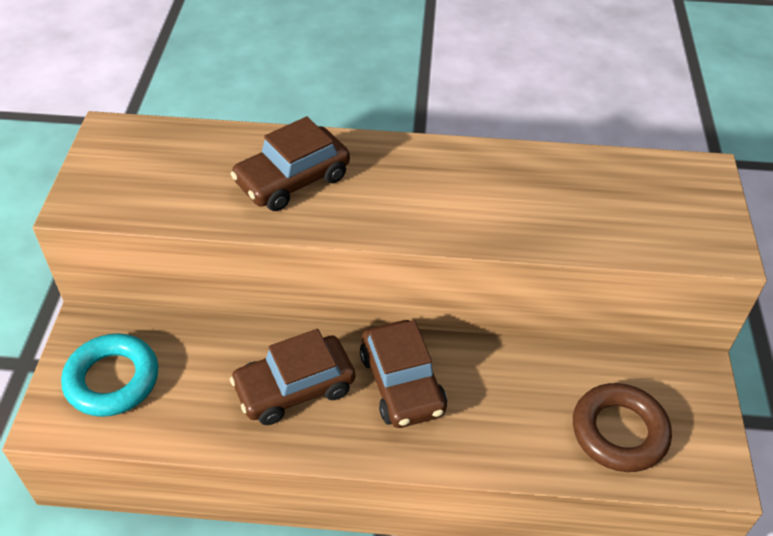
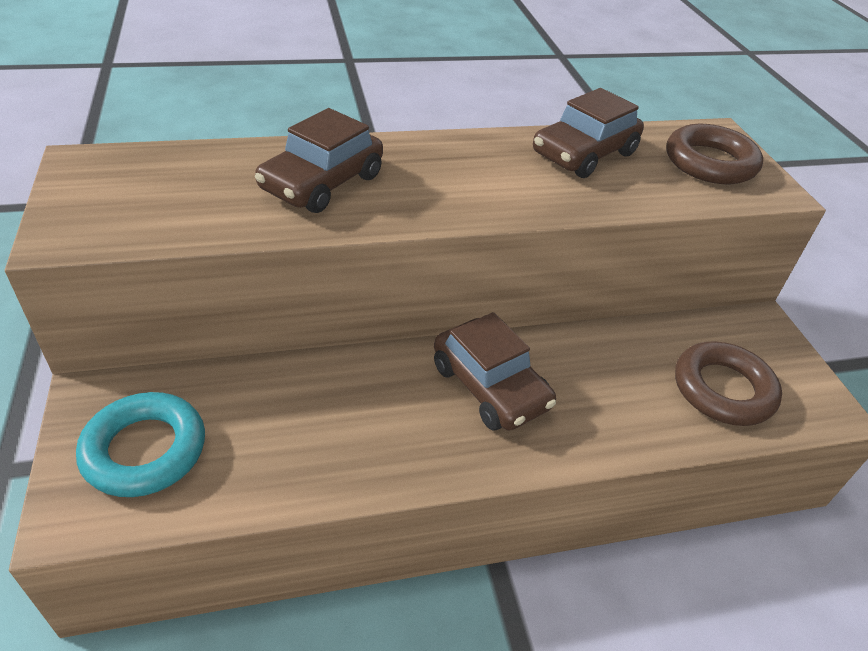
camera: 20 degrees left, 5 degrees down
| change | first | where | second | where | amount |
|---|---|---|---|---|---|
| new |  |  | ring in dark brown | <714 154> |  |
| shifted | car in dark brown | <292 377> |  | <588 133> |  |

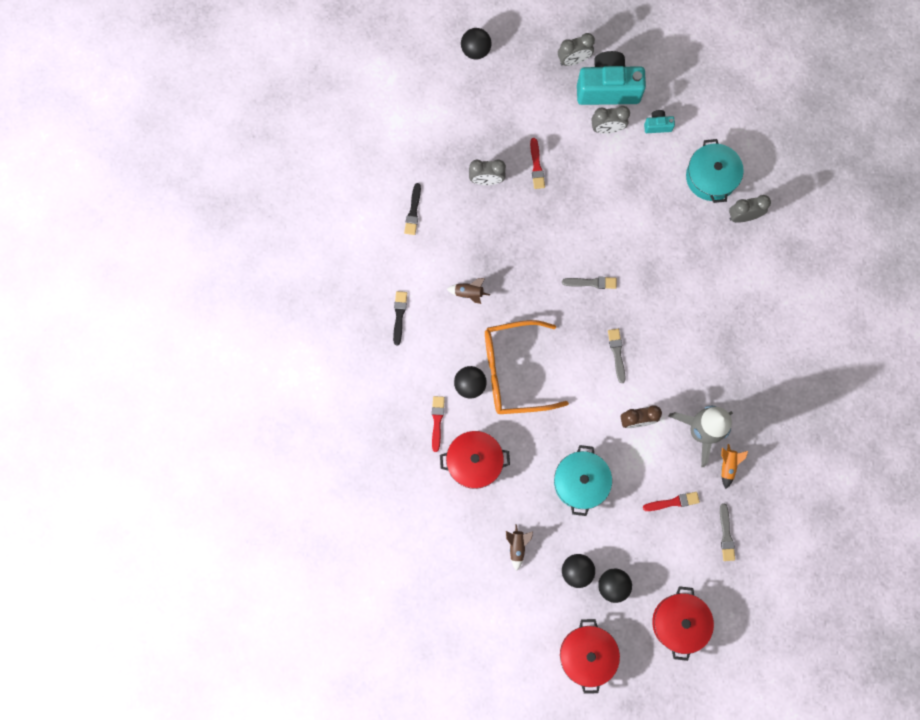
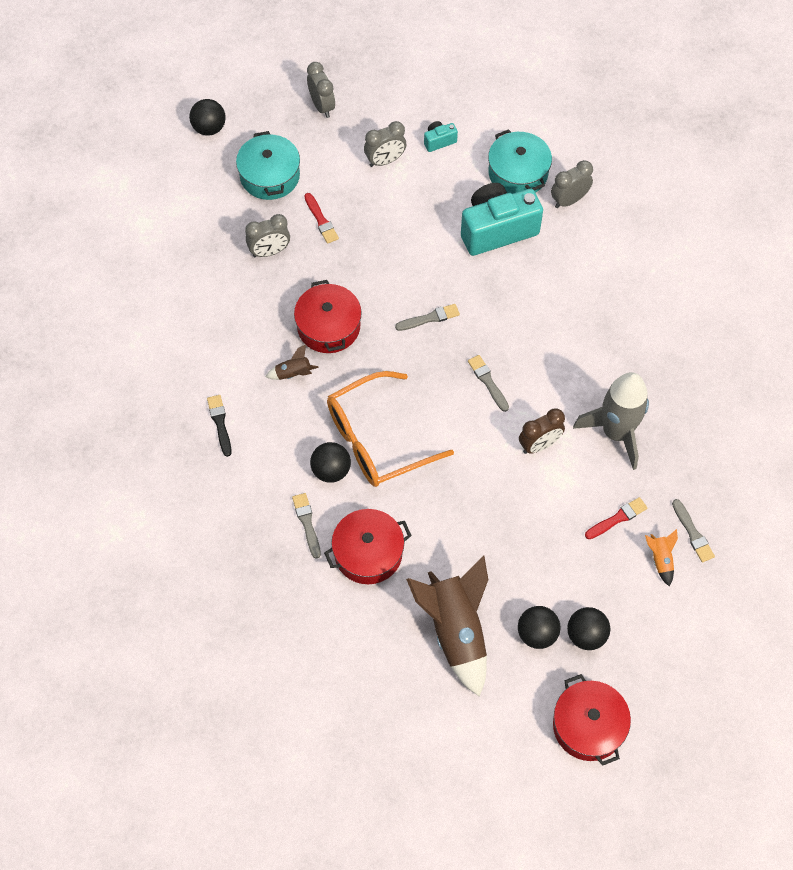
camera: 20 degrees left, 15 degrees down
| change | first | where | second | where | amount |
|---|---|---|---|---|---|
| gone | paintbrush in jet-black | <412 209> |  |  |  |
| shifted | stockpot in teal | <583 480> |  | <268 165> |  |
| shifted | photo camera in teal | <611 78> |  | <502 219> |  |
| shifted | stockpot in crimson | <683 623> |  | <328 316> |  |
| shifted | rocket in orange | <734 466> |  | <661 558> |  |
| repainted | paintbrush in crimson | <438 424> | paintbrush in gray | <306 526> |  |
| rotated | alarm clock in gray | <576 49> |  | <321 90> | 75 degrees counterclockwise |
| scaled | rocket in dark brown | <519 547> |  | <447 626> | x2.35 |

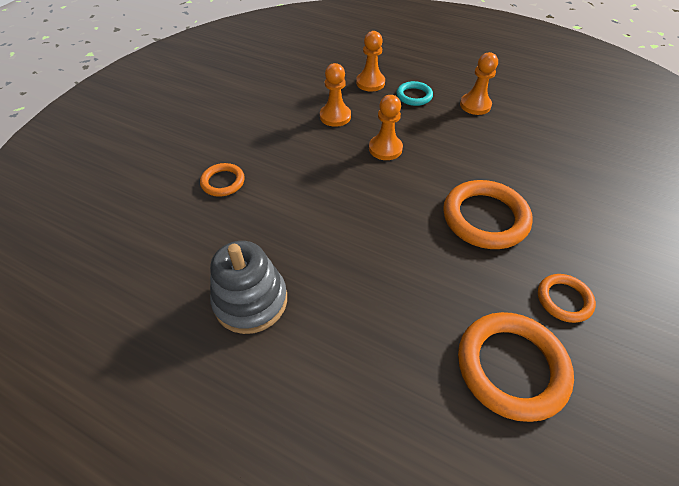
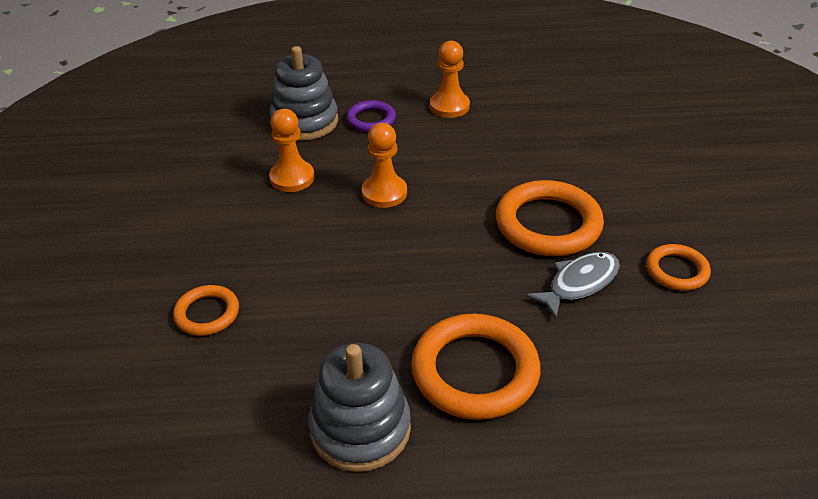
camera: 30 degrees left, 10 degrees down
| change | first | where | second | where | amount |
|---|---|---|---|---|---|
| new |  |  | fish in gray | <572 285> |  |
| shifted | ring in orange | <516 367> |  | <476 367> |  |
| swapped | chess pawn in orange | <370 61> | ring stacker in gray | <303 93> |  |
| repainted | ring in teal | <414 93> | ring in royal purple | <371 116> |  |

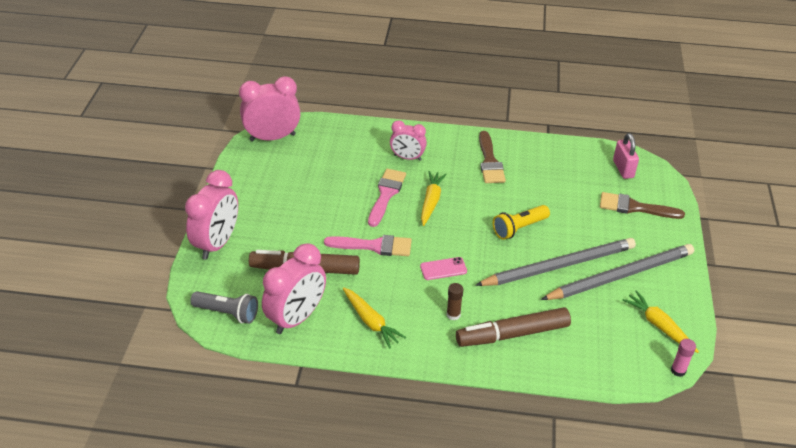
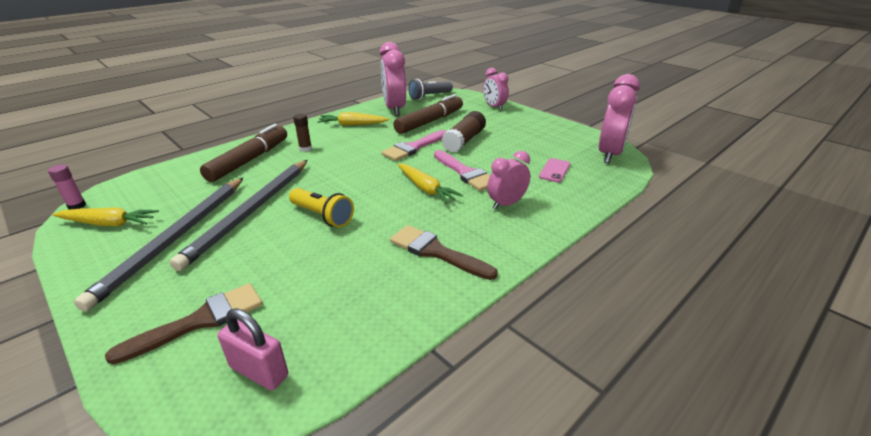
camera: 130 degrees right, 10 degrees down
| change | first | where | second | where | amount |
|---|---|---|---|---|---|
| new |  |  | glue stick in dark brown | <463 132> |  |
| shifted | mobile phone in rose-pink | <443 268> |  | <554 170> |  |
| rotated | torch in bright yellow | <521 222> |  | <321 207> | 120 degrees clockwise |
| scaled | alarm clock in rose-pink | <211 215> |  | <496 89> | x0.61 |

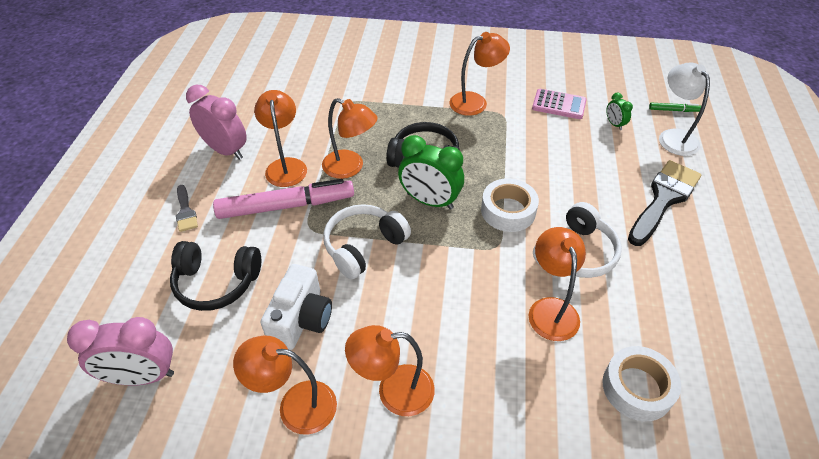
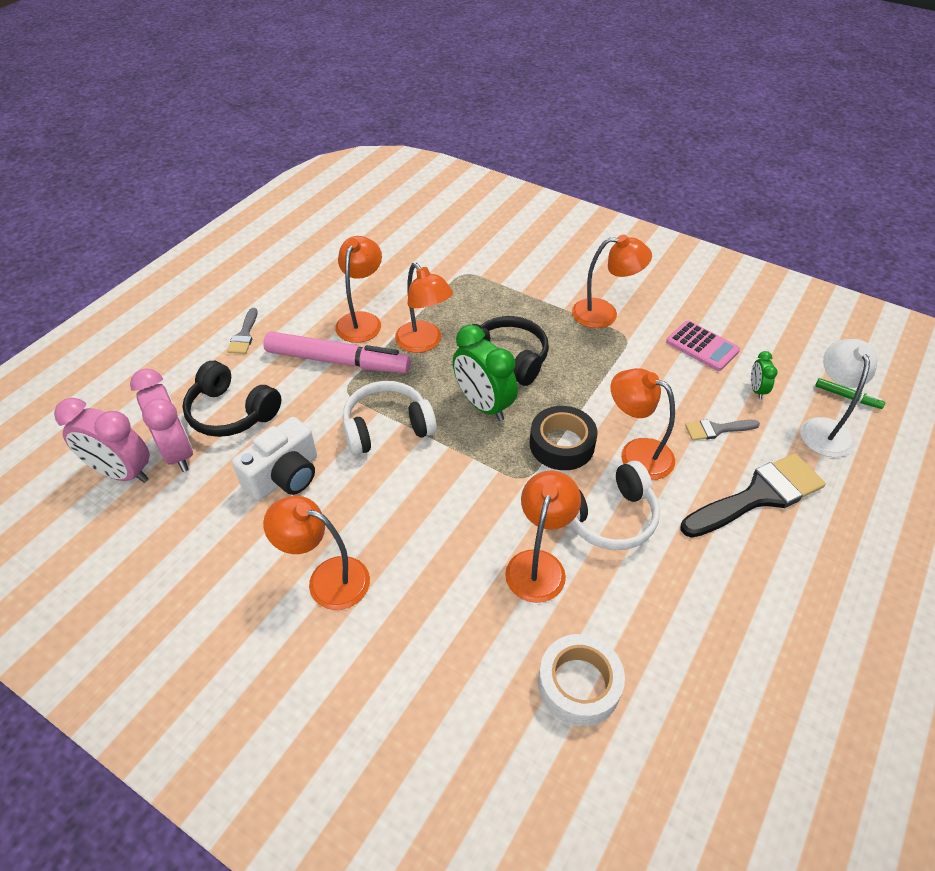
camera: 25 degrees right, 0 degrees up
| change | first | where | second | where | amount |
|---|---|---|---|---|---|
| new |  |  | paintbrush in gray | <722 429> |  |
| shifted | alarm clock in rose-pink | <216 122> |  | <161 420> |  |
| shifted | reading lamp in orange | <285 385> |  | <643 424> |  |
| repainted | roll of tape in pure white | <510 205> | roll of tape in jet-black | <564 438> |  |

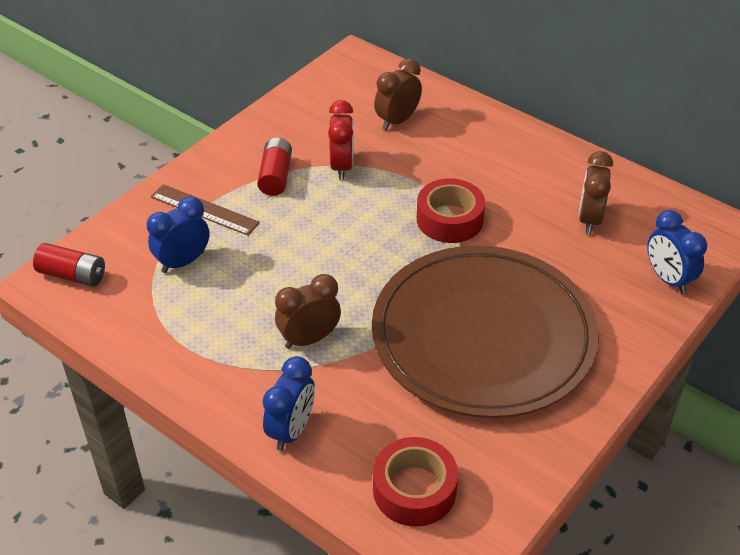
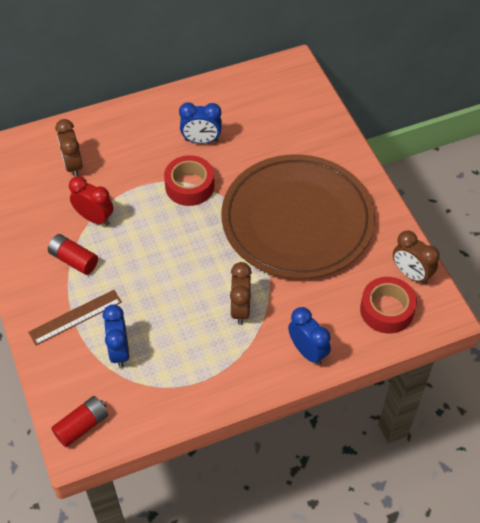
camera: 60 degrees left, 10 degrees up
| change | first | where | second | where | amount |
|---|---|---|---|---|---|
| shifted | alarm clock in dark brown | <596 192> |  | <416 257> |  |
| shifted | alarm clock in cobalt | <677 252> |  | <200 123> |  |

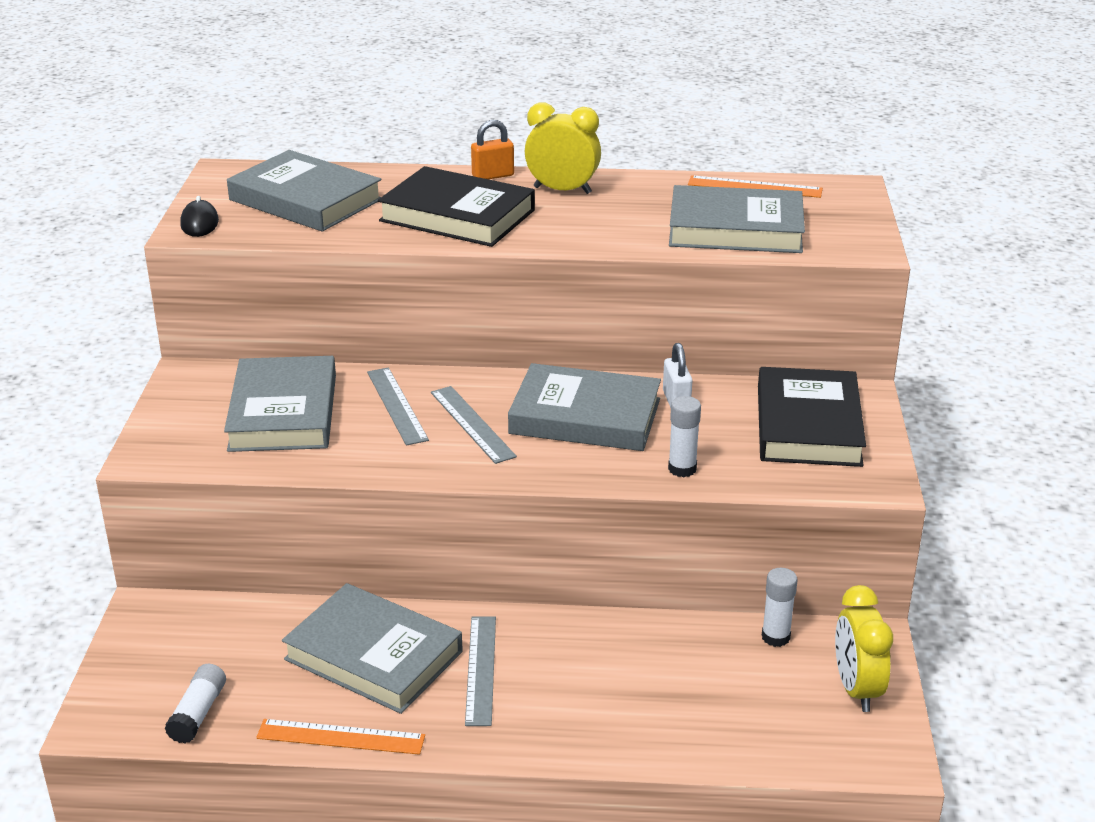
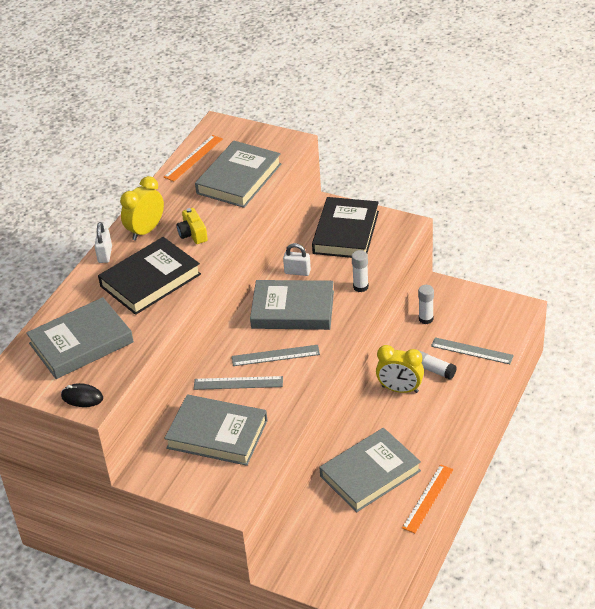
camera: 65 degrees left, 10 degrees up
| change | first | where | second | where | amount |
|---|---|---|---|---|---|
| new |  |  | photo camera in bright yellow | <192 226> |  |
| shifted | glue stick in pure white | <195 704> |  | <438 365> |  |
| shifted | straightedge in gray | <480 671> |  | <472 350> |  |
| shifted | alarm clock in bright yellow | <864 648> |  | <400 369> |  |
| repainted | padlock in orange | <492 149> | padlock in pure white | <103 242> |  |
| rotated | hardback in gray | <584 407> |  | <292 305> | 60 degrees clockwise |
| rotated | hardback in jet-black | <812 417> |  | <345 227> | 75 degrees clockwise |

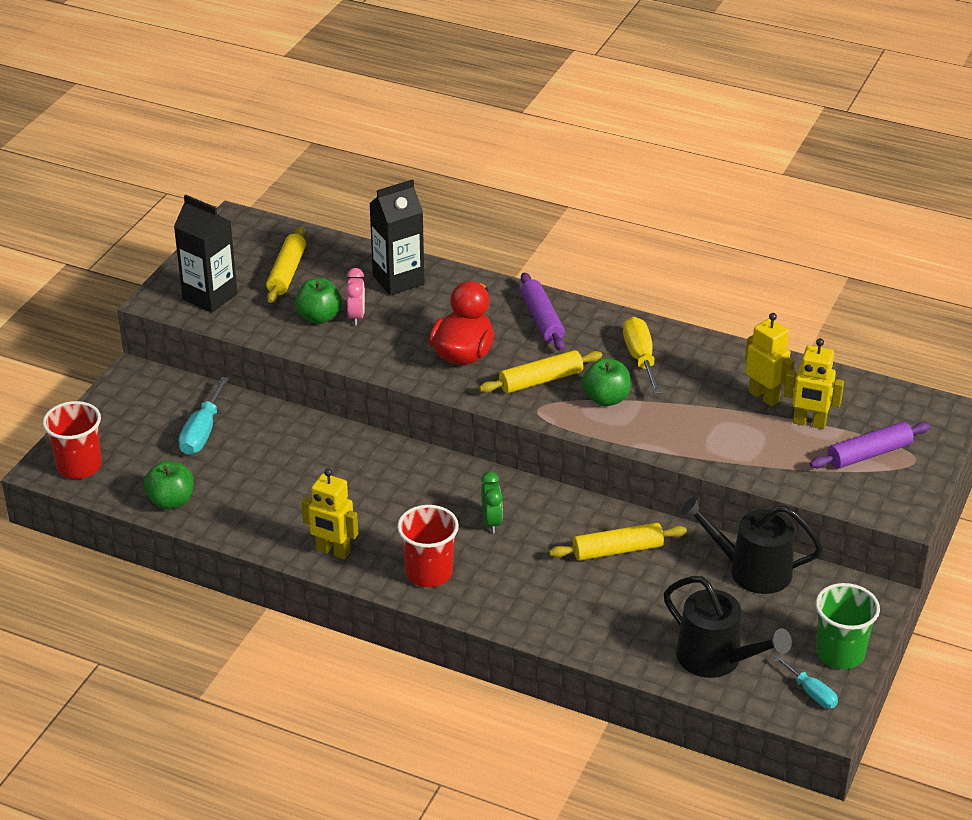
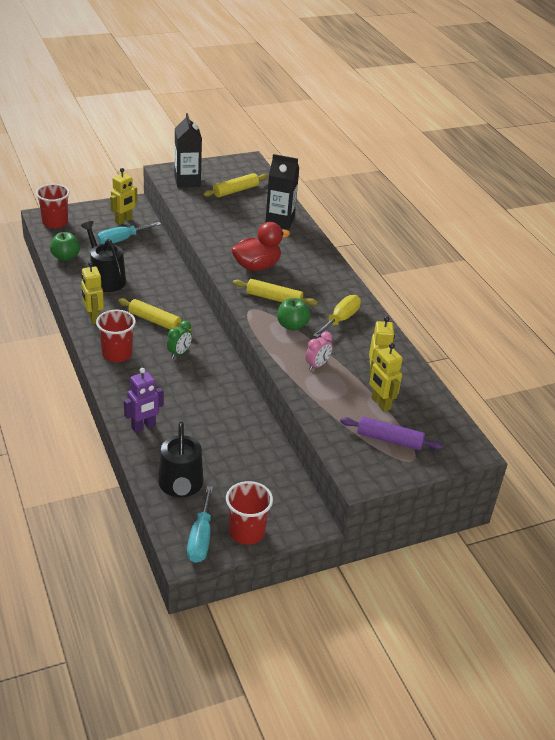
camera: 40 degrees right, 0 degrees up
| change | first | where | second | where | amount |
|---|---|---|---|---|---|
| gone | apple in emerald | <318 301> |  |  |  |
| gone | pastry roller in royal purple | <543 312> |  |  |  |
| new |  |  | robot figure in bright yellow | <124 196> |  |
| new |  |  | robot figure in royal purple | <144 400> |  |
| shifted | alarm clock in rose-pink | <355 296> |  | <319 350> |  |
| shifted | pastry roller in bright yellow | <618 542> |  | <155 314> |  |
| shifted | watering can in jet-black | <751 545> |  | <103 256> |  |
| repainted | cup in emerald | <847 626> | cup in crimson | <249 513> |  |
| scaled | screwdriver in teal | <806 681> |  | <200 524> | x1.60 |

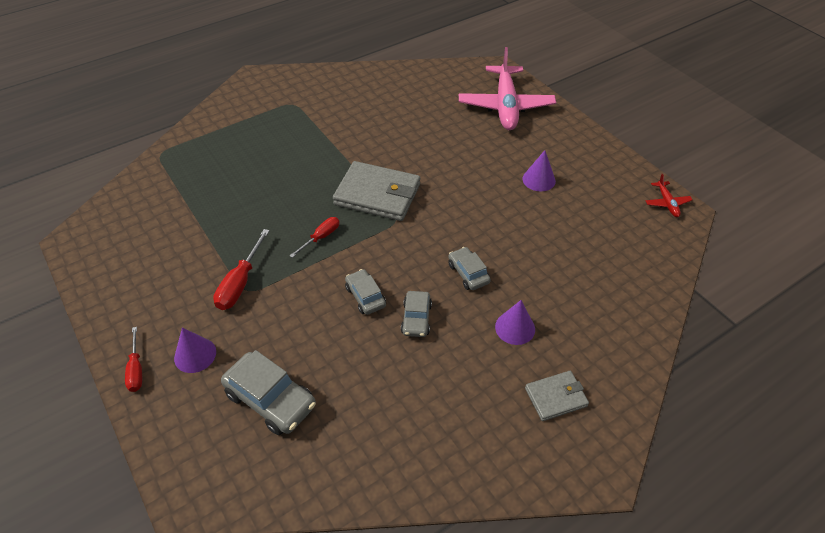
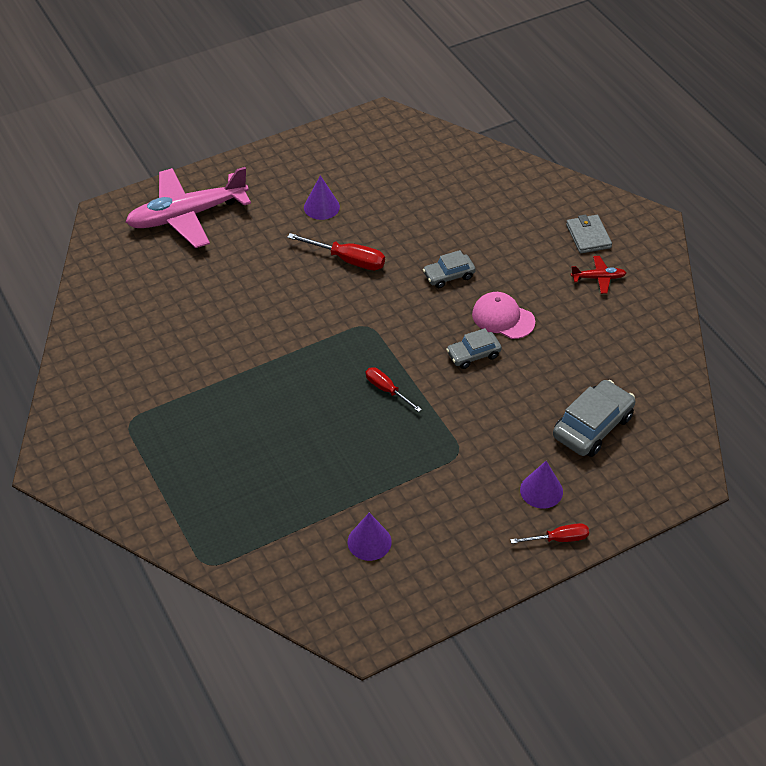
camera: 85 degrees left, 0 degrees up
| change | first | where | second | where | amount |
|---|---|---|---|---|---|
| gone | wallet in gray | <376 191> |  |  |  |
| shifted | screwdriver in crimson | <241 269> |  | <336 251> |  |
| shifted | cone shape in royal purple | <515 322> |  | <370 537> |  |
| shifted | toy plane in crimson | <668 195> |  | <598 275> |  |
| swapped | car in gray | <416 314> | cap in rose-pink | <503 315> |  |
| rotated | toy plane in rose-pink | <507 88> |  | <188 207> | 150 degrees clockwise |

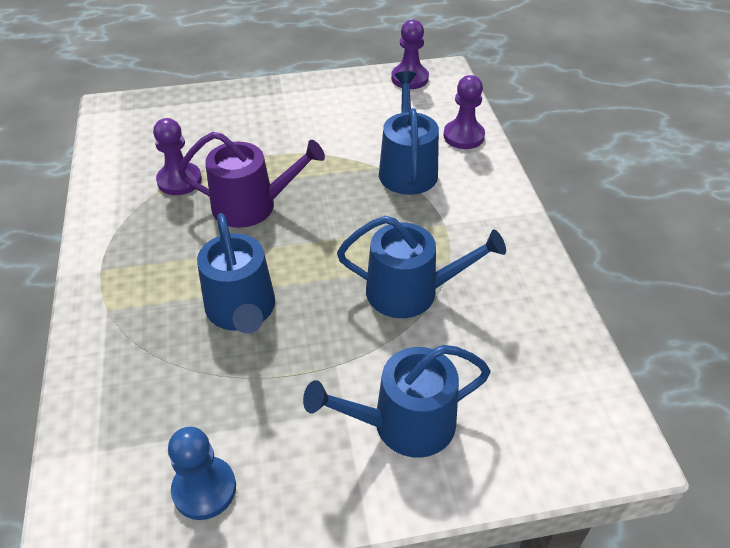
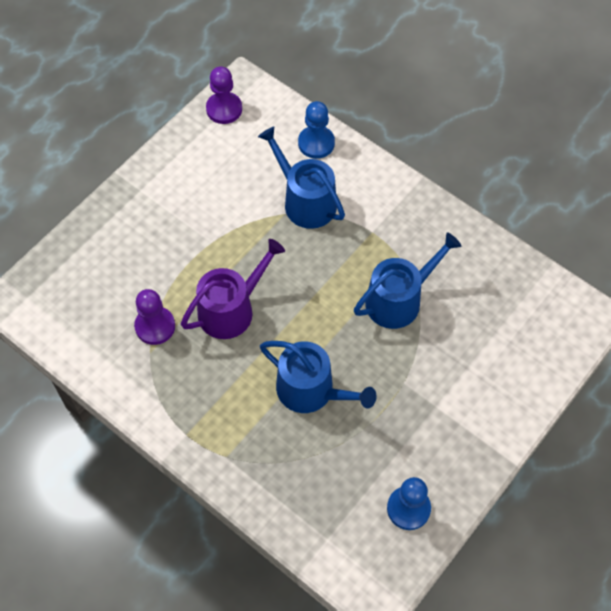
camera: 40 degrees left, 15 degrees up
| change | first | where | second | where | amount |
|---|---|---|---|---|---|
| gone | watering can in cobalt | <397 401> |  |  |  |
| repainted | chess pawn in royal purple | <464 112> | chess pawn in cobalt | <316 130> |  |

